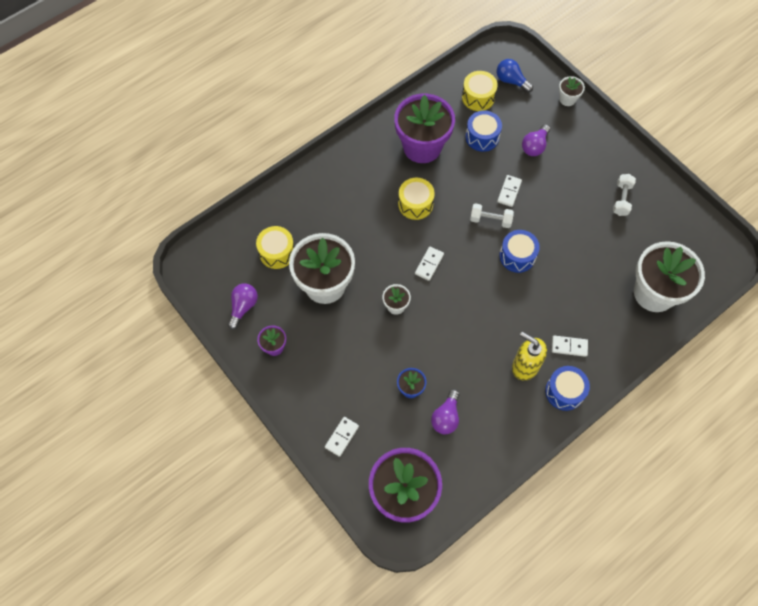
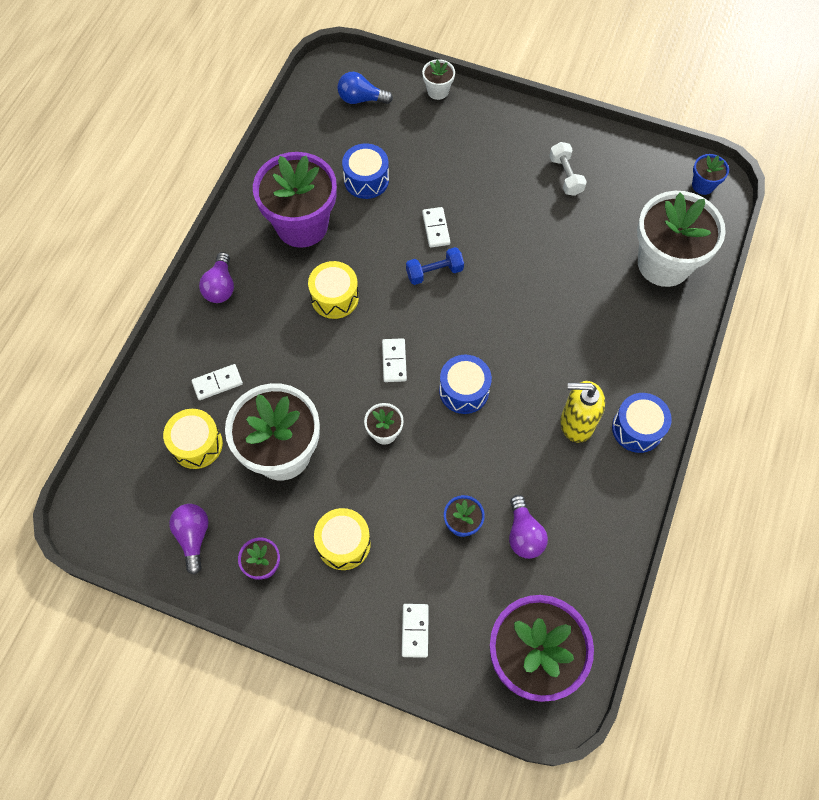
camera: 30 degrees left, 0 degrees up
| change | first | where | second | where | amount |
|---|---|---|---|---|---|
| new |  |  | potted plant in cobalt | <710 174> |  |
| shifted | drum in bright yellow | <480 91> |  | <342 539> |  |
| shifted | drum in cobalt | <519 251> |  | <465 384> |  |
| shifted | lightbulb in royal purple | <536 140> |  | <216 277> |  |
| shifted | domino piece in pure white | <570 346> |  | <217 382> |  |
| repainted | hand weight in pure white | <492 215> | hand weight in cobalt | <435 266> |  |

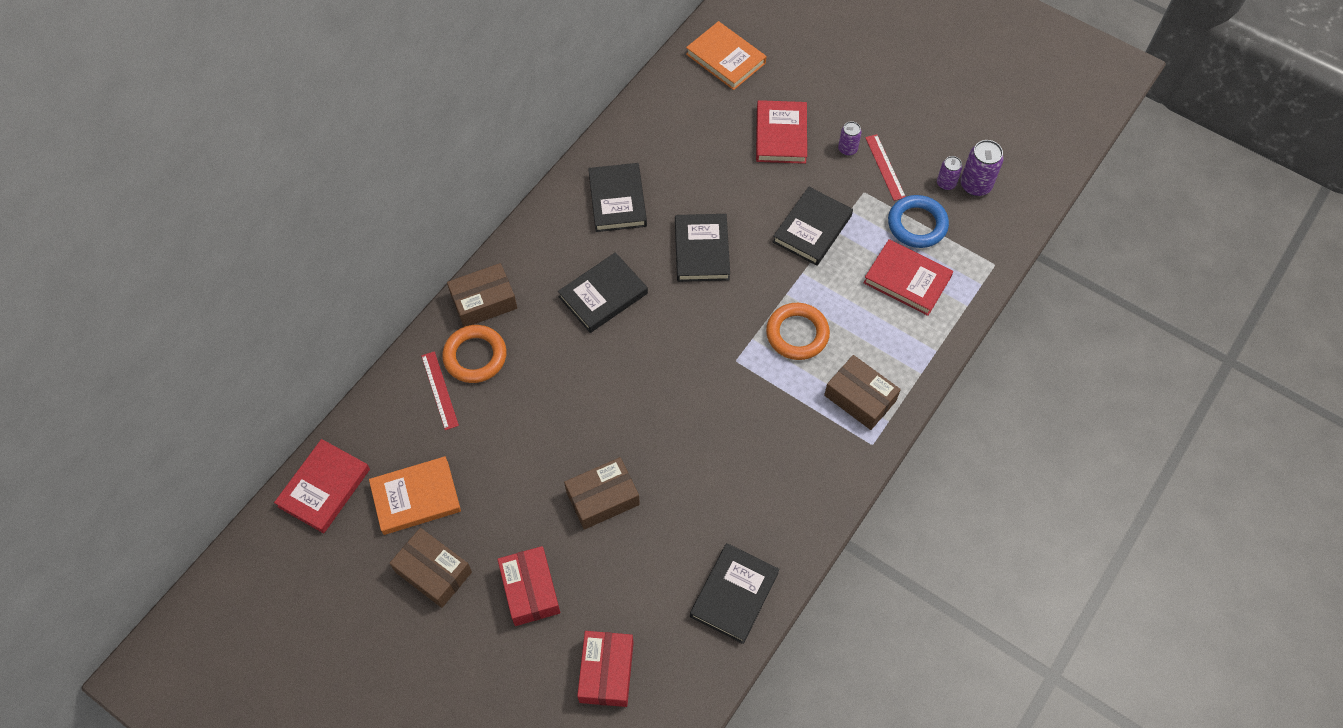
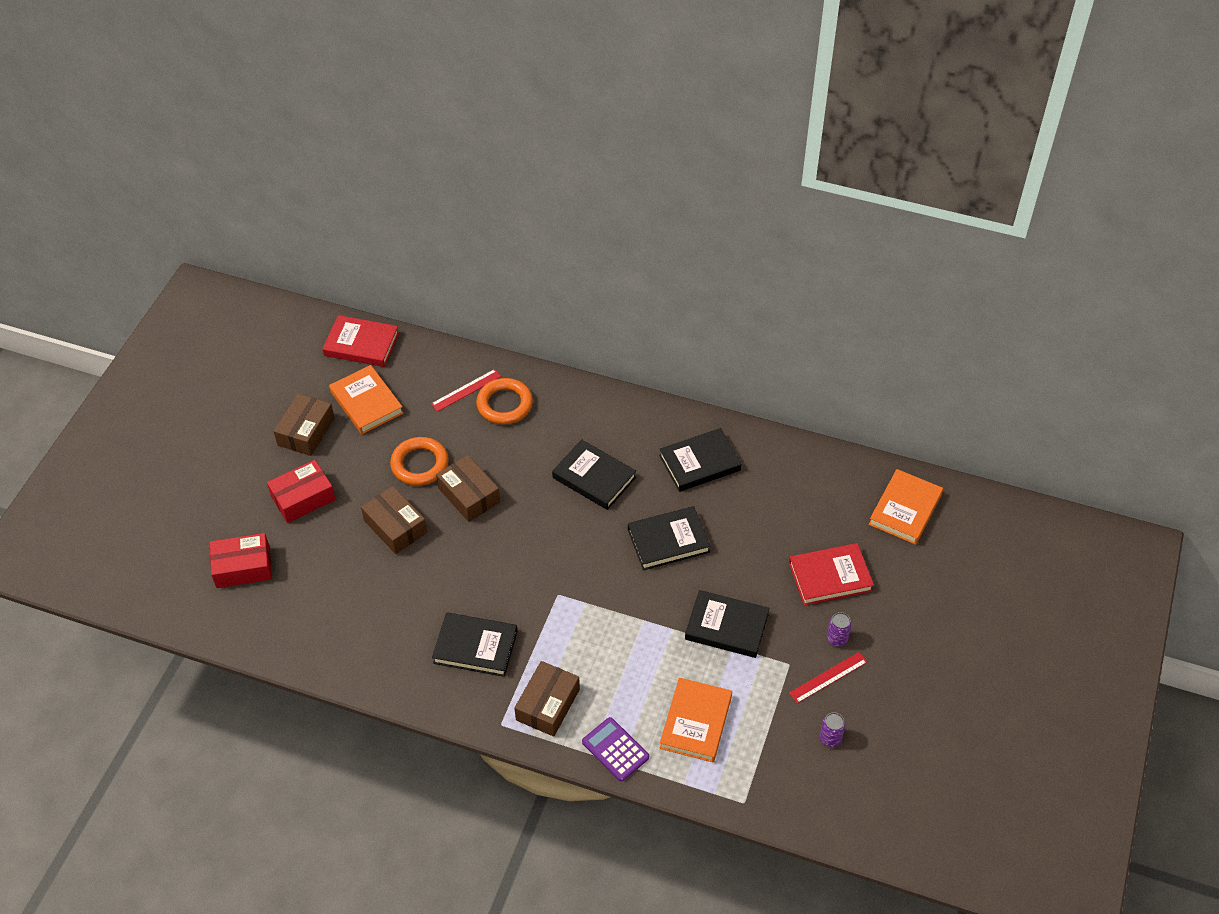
camera: 75 degrees right, 10 degrees down
| change | first | where | second | where | amount |
|---|---|---|---|---|---|
| gone | ring in cobalt | <918 221> |  |  |  |
| gone | tin in royal purple | <982 168> |  |  |  |
| new |  |  | pocket calculator in royal purple | <615 749> |  |
| shifted | box in dark brown | <482 295> |  | <468 488> |  |
| shifted | hardback in jet-black | <735 593> |  | <475 644> |  |
| shifted | ring in orange | <798 331> |  | <419 461> |  |
| repainted | hardback in crimson | <908 277> | hardback in orange | <696 720> |  |

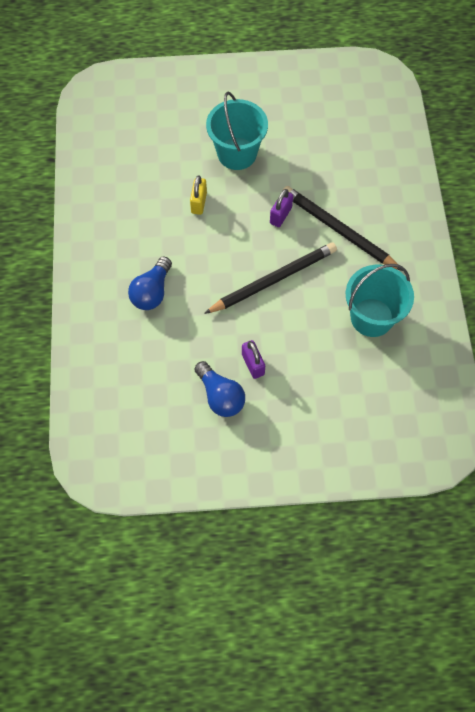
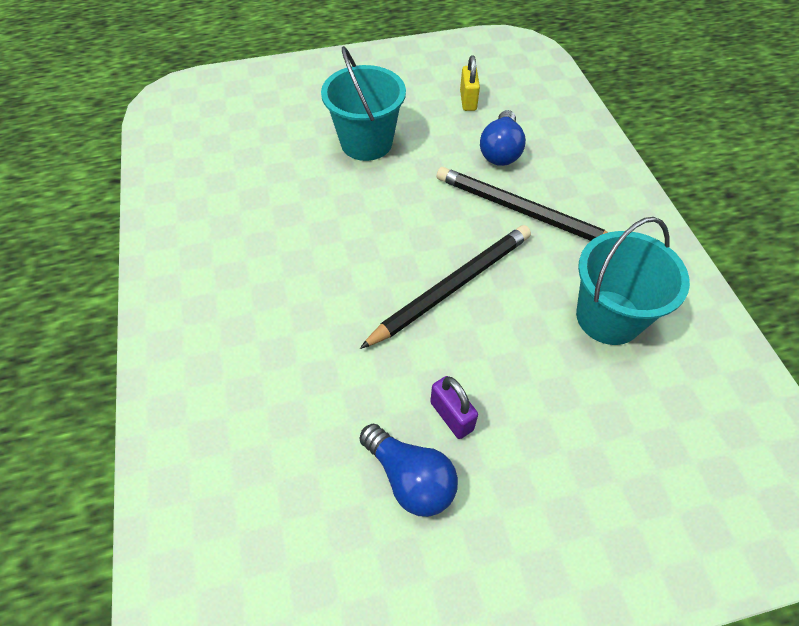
camera: 10 degrees left, 10 degrees down
| change | first | where | second | where | amount |
|---|---|---|---|---|---|
| gone | padlock in royal purple | <281 208> |  |  |  |
| shifted | lightbulb in cobalt | <150 283> |  | <503 138> |  |
| shifted | padlock in bright yellow | <198 195> |  | <470 83> |  |

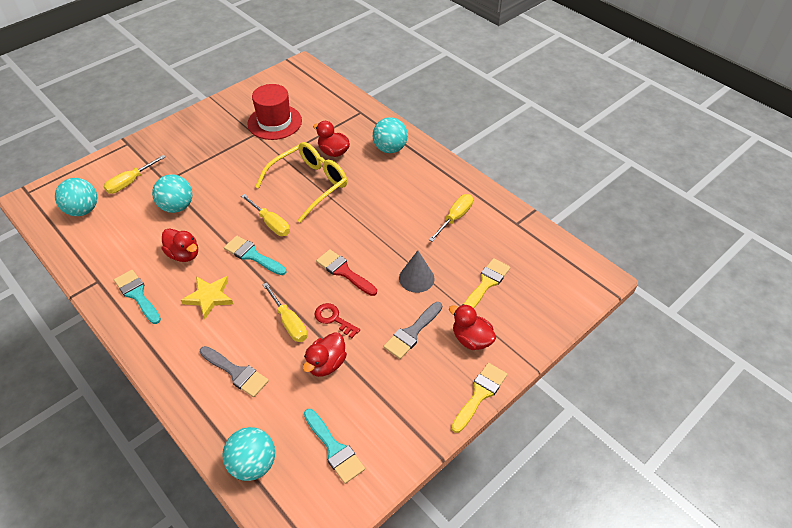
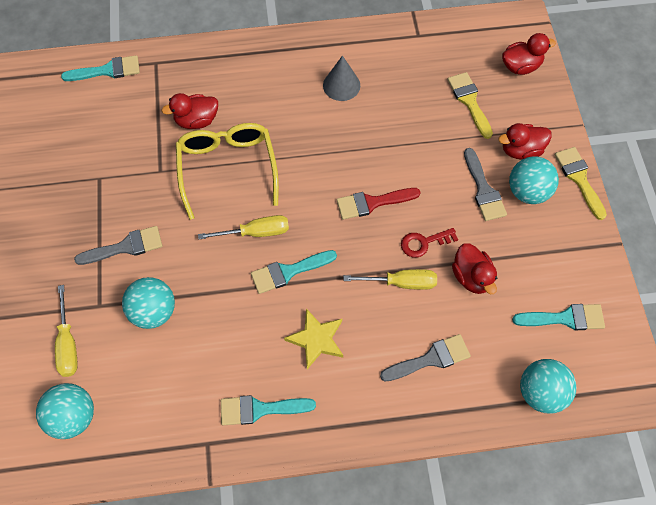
camera: 55 degrees left, 15 degrees up
| change | first | where | second | where | amount |
|---|---|---|---|---|---|
| gone | hat in crimson | <274 112> |  |  |  |
| gone | screwdriver in bright yellow | <451 218> |  |  |  |
| new |  |  | paintbrush in teal | <100 68> |  |
| new |  |  | paintbrush in gray | <118 245> |  |
| shifted | rubber duck in crimson | <180 245> |  | <529 54> |  |
| shifted | sphere in teal | <390 135> |  | <534 180> |  |
| shifted | cone shape in gray | <417 271> |  | <341 78> |  |

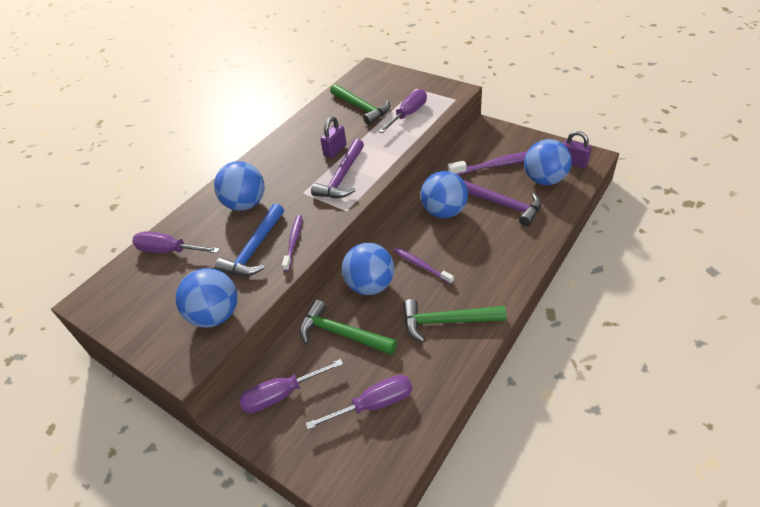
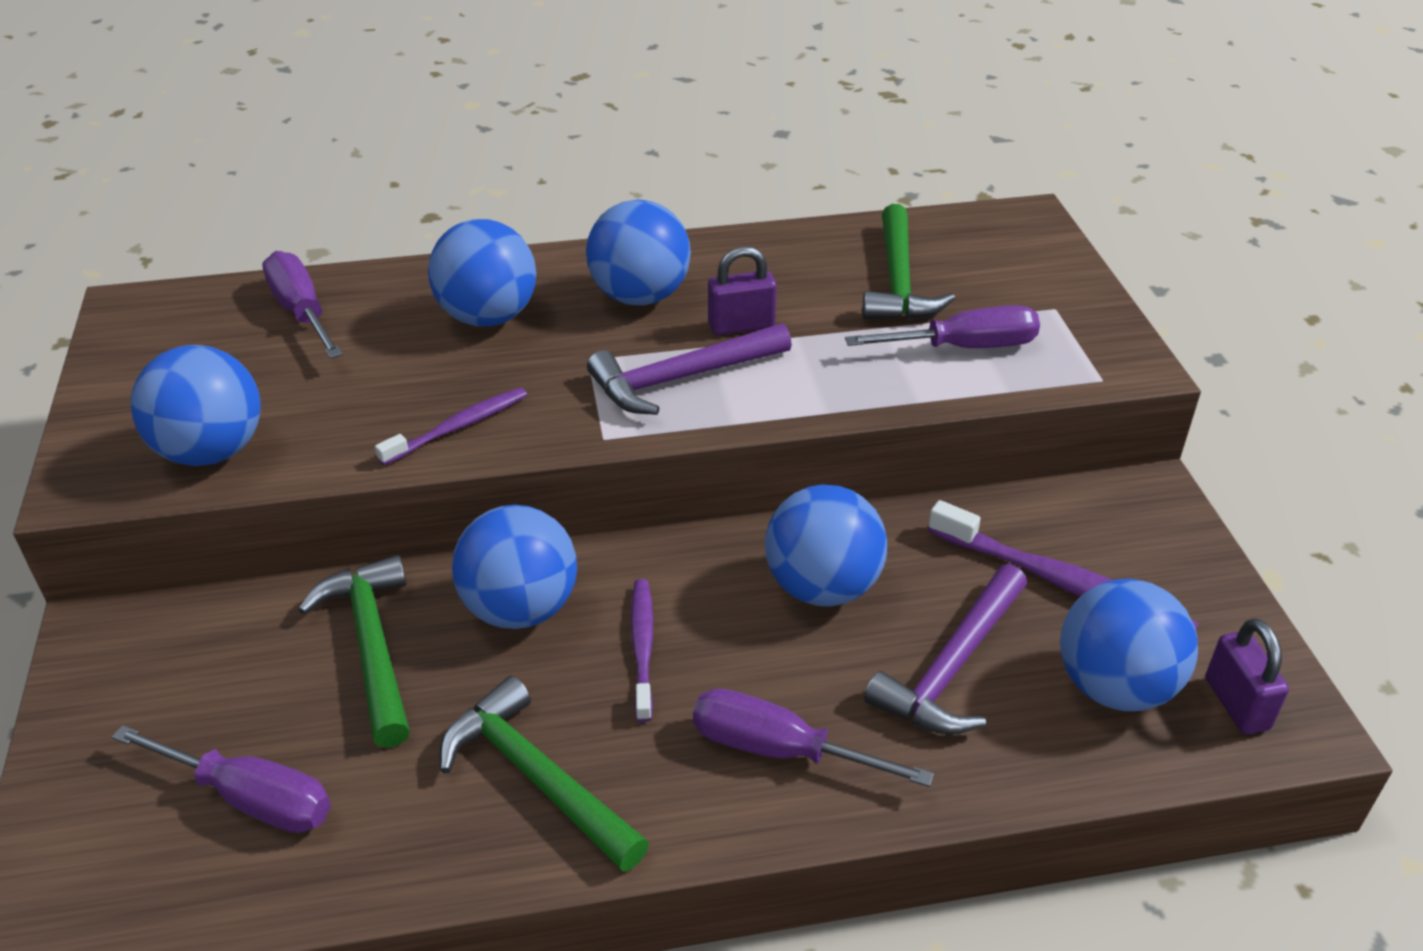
camera: 40 degrees right, 5 degrees down
| change | first | where | second | where | amount |
|---|---|---|---|---|---|
| gone | carpenter's hammer in cobalt | <249 239> |  |  |  |
| new |  |  | sphere in cobalt | <638 253> |  |
| shifted | screwdriver in royal purple | <291 386> |  | <813 737> |  |
| rotated | carpenter's hammer in royal purple | <502 203> |  | <945 649> | 45 degrees clockwise |

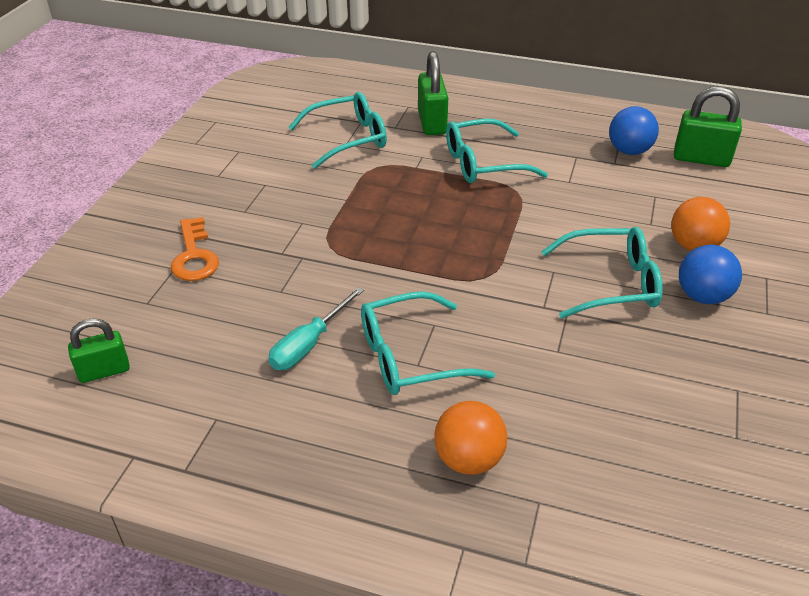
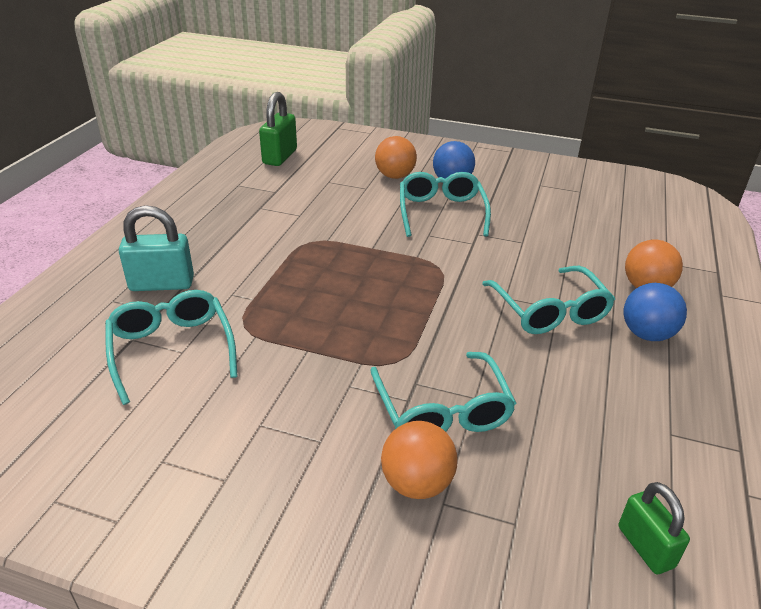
camera: 90 degrees left, 5 degrees down
| change | first | where | second | where | amount |
|---|---|---|---|---|---|
| gone | screwdriver in teal | <316 328> |  |  |  |
| shifted | spectacles in teal | <497 151> |  | <443 392> |  |
| shifted | sphere in cobalt | <634 130> |  | <655 312> |  |
| swapped | latchkey in orange | <195 249> | sphere in orange | <419 460> |  |
| repainted | padlock in emerald | <433 93> | padlock in teal | <156 248> |  |

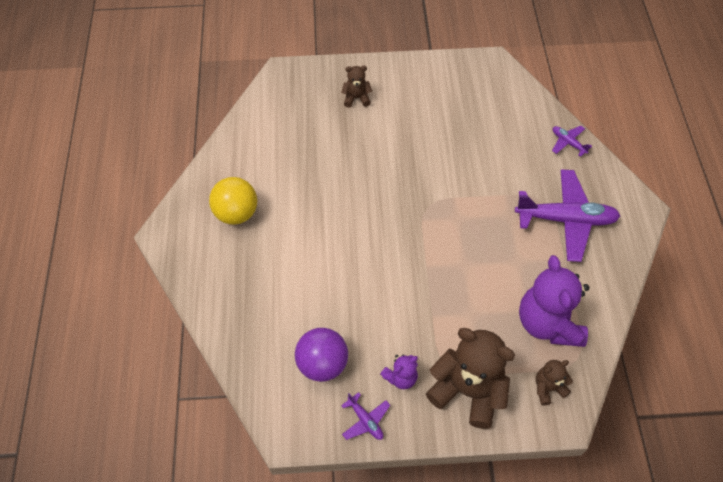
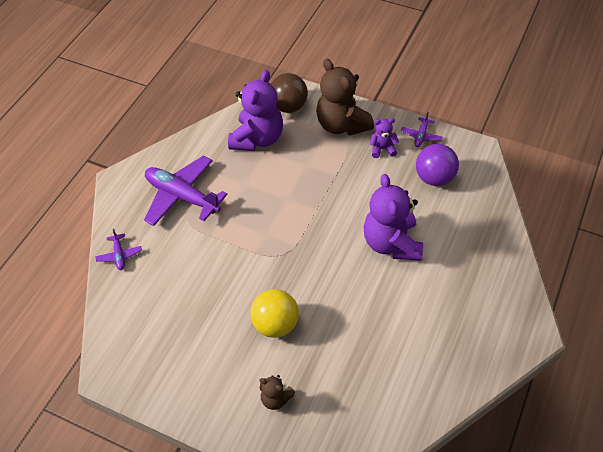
camera: 150 degrees left, 5 degrees down
| change | first | where | second | where | amount |
|---|---|---|---|---|---|
| new |  |  | teddy bear in royal purple | <393 217> |  |
| shifted | sphere in bright yellow | <233 201> |  | <274 313> |  |
| swapped | teddy bear in dark brown | <554 383> | sphere in dark brown | <289 93> |  |
| rotated | toy plane in royal purple | <365 416> |  | <421 129> | 150 degrees counterclockwise |

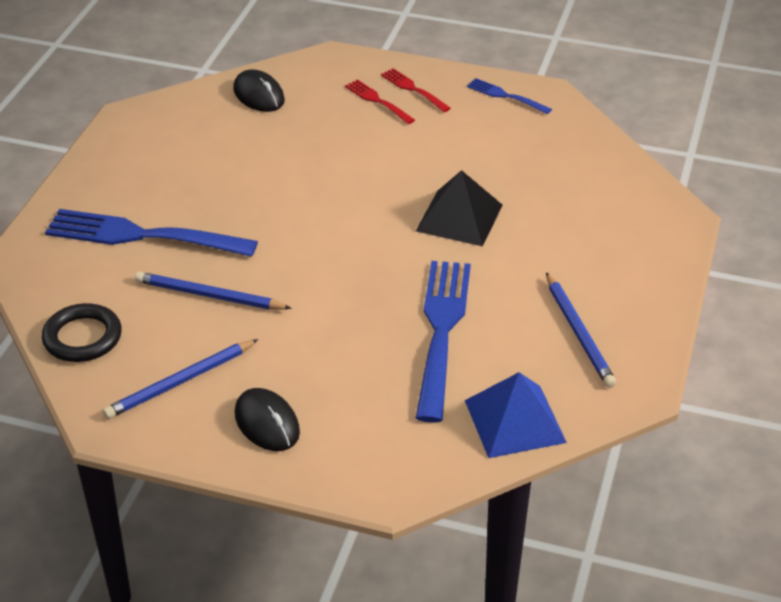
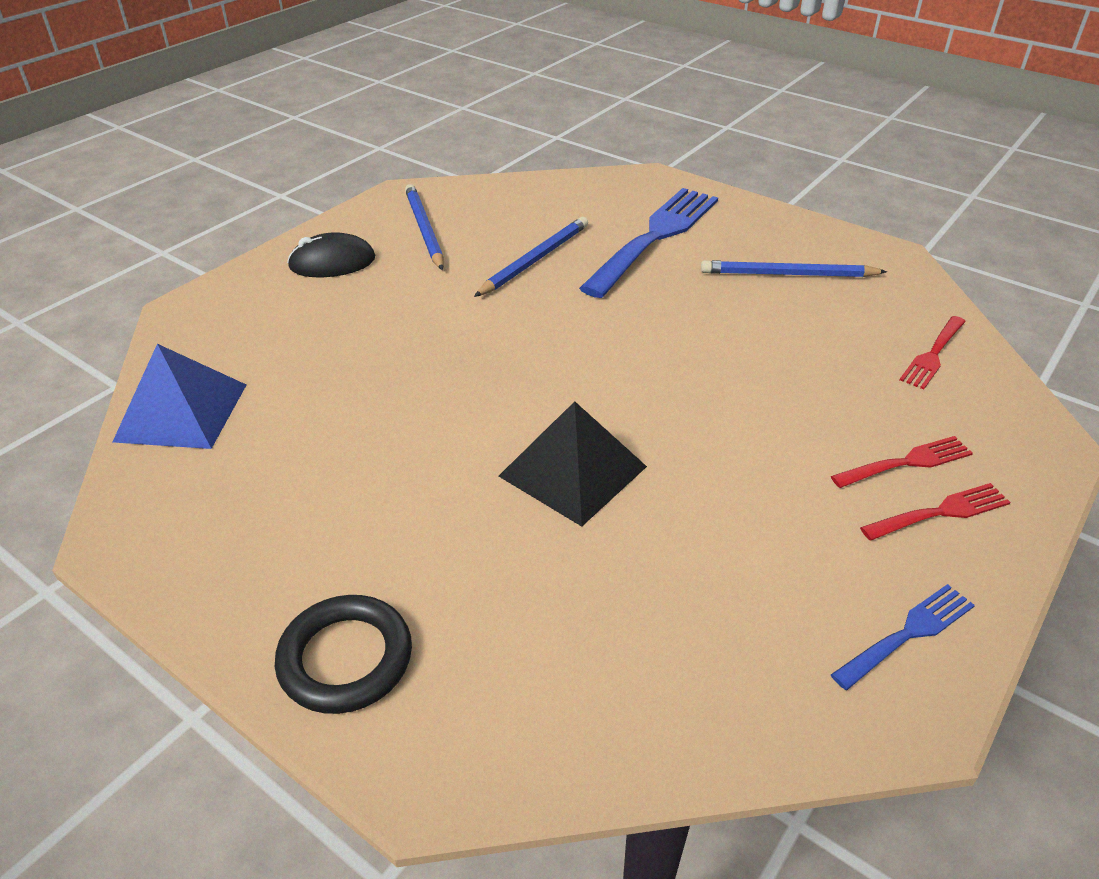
camera: 110 degrees right, 0 degrees up
| change | first | where | second | where | amount |
|---|---|---|---|---|---|
| gone | dinner fork in cobalt | <443 342> |  |  |  |
| shifted | ring in jet-black | <82 332> |  | <343 654> |  |
| shifted | lead pencil in cobalt | <581 330> |  | <794 268> |  |
| swapped | computer mouse in jet-black | <259 90> | dinner fork in crimson | <933 353> |  |

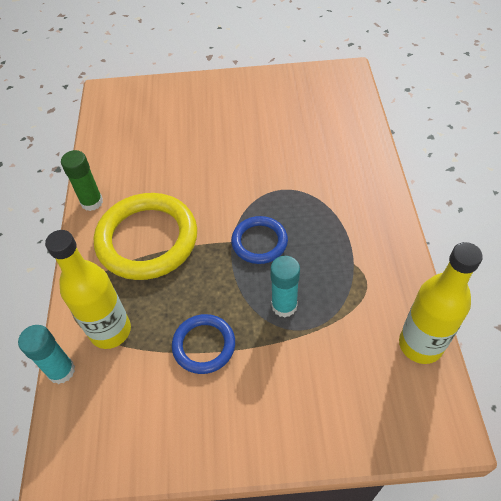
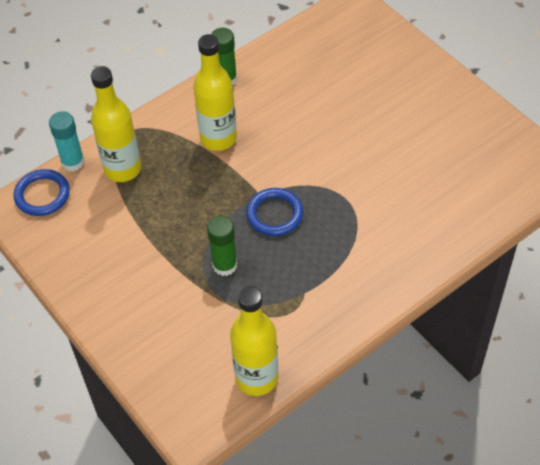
camera: 55 degrees right, 0 degrees up
| change | first | where | second | where | amount |
|---|---|---|---|---|---|
| shifted | ring in cobalt | <203 344> |  | <41 192> |  |
| swapped | ring in bright yellow | <145 236> | flask in bright yellow | <215 92> |  |
| repainted | glue stick in teal | <285 286> | glue stick in emerald | <222 246> |  |

